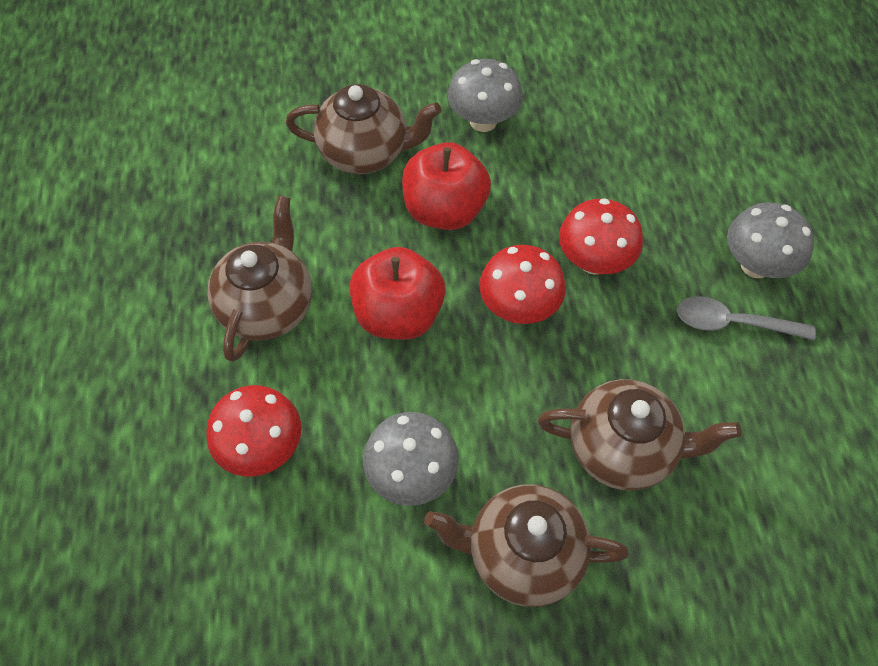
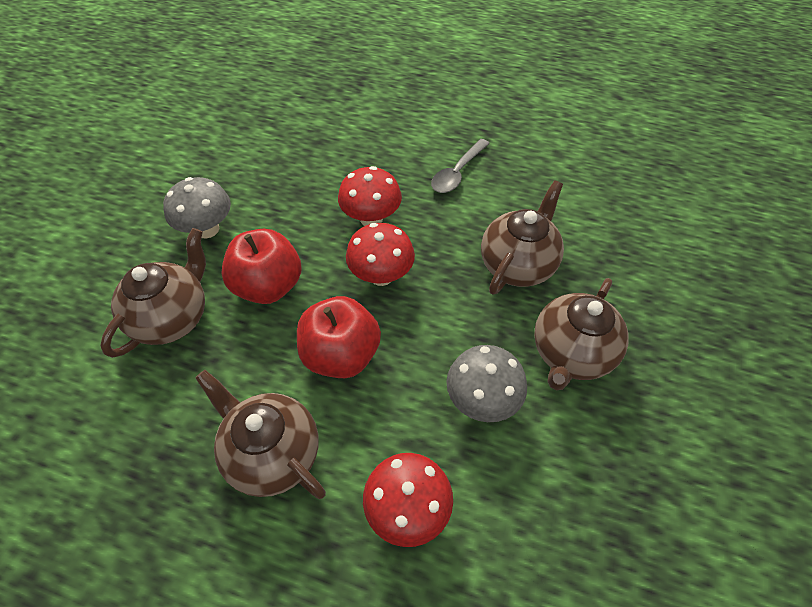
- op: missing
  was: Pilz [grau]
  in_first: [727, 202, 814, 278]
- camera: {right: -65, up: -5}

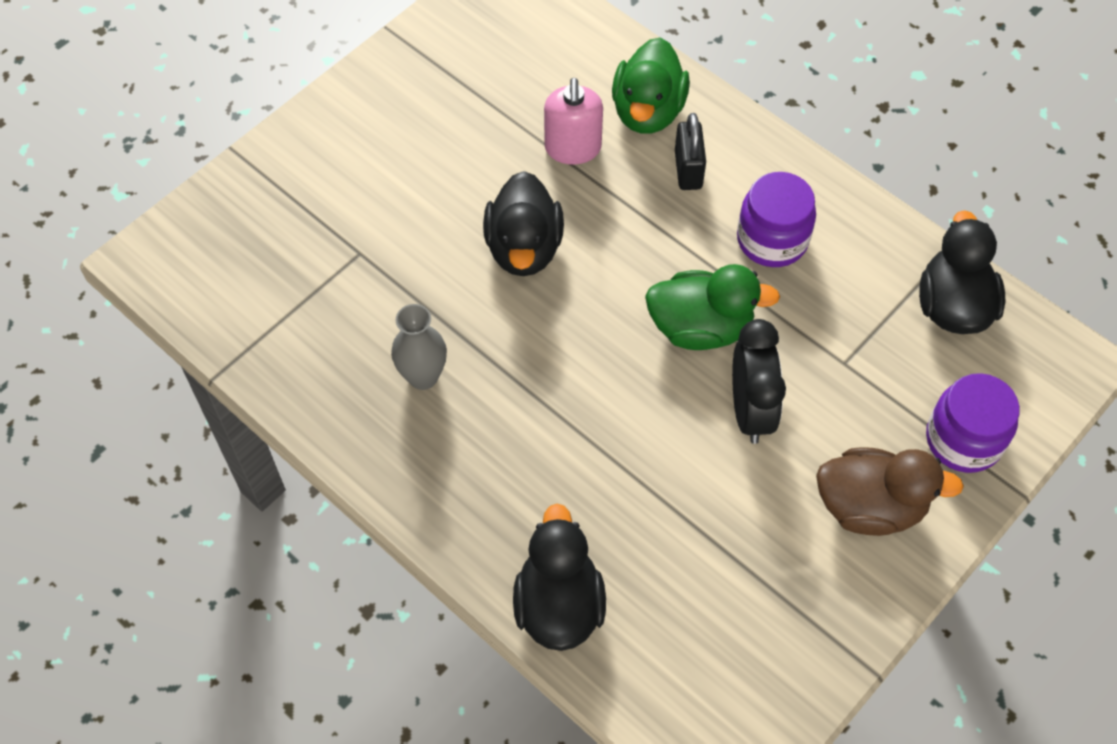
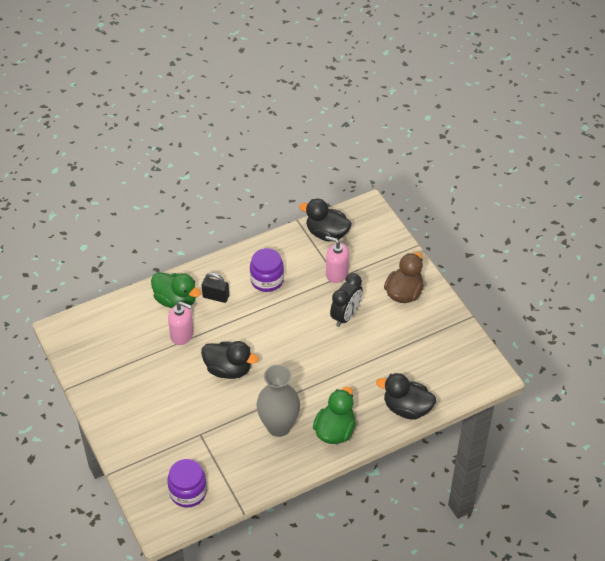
- op: relocated
  was: Ente [grün]
  in_first: [645, 264, 780, 350]
  in_second: [313, 387, 356, 444]
- op: size
  was: Vase [grau]
  in_first: [391, 304, 447, 390]
  in_second: [257, 365, 300, 437]
  ratio: 1.67
- op: spun
  was: Wecker [schwarz]
  in_first: [732, 319, 786, 444]
  in_second: [330, 273, 363, 327]
  clockwise: 105
- op: relocated
  was: Einmachglas [lila]
  in_first: [926, 373, 1020, 473]
  in_second: [167, 459, 207, 508]
- op: appeared
  now: Seifenspender [rosa]
  in_second: [325, 236, 349, 283]
- camera: {right: -70, up: -10}

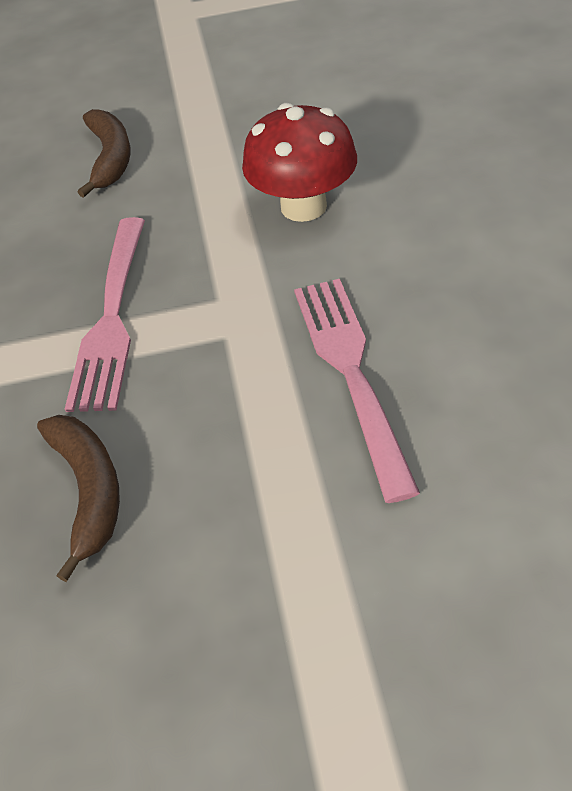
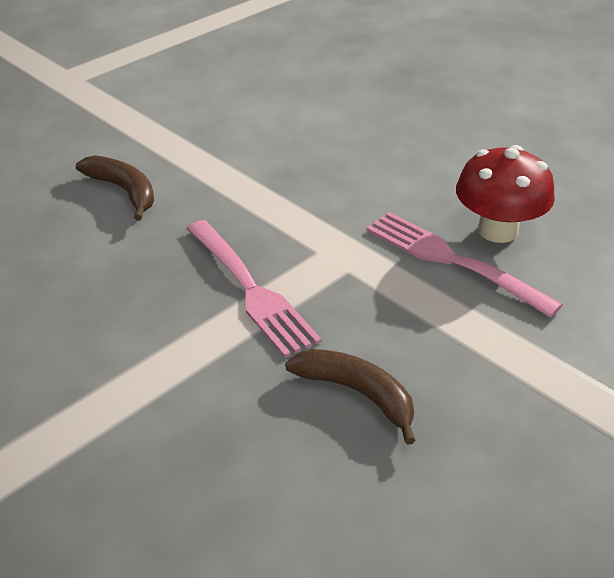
- op: relocated
  was: Pilz [rot]
  in_first: [242, 103, 357, 222]
  in_second: [456, 145, 555, 243]
- camera: {right: -40, up: -10}

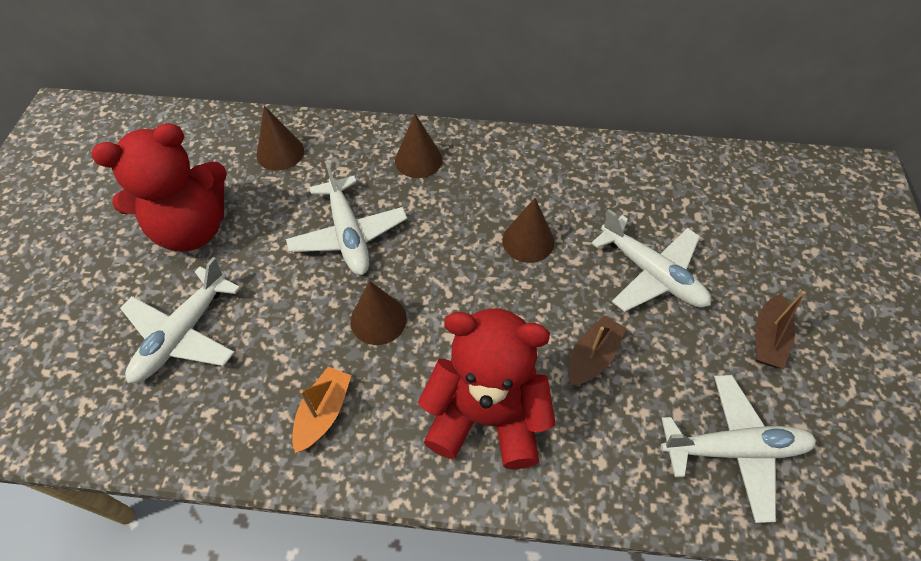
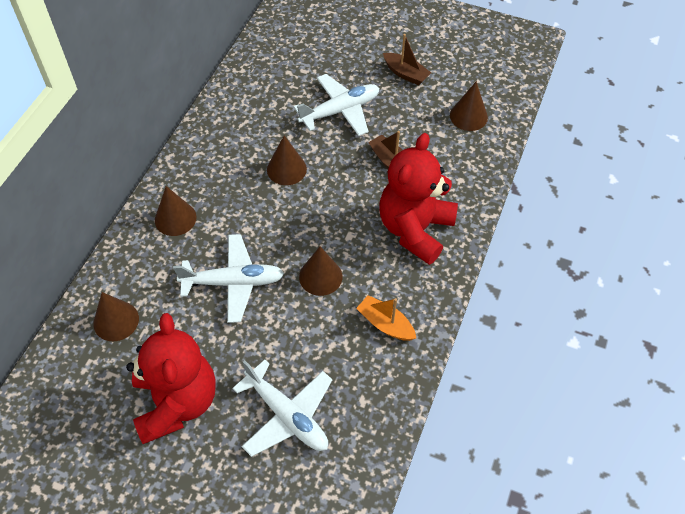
- op: exchanged
  was: Flugzeug [weiß]
  now: Kegel [braun]
  in_first: [661, 375, 816, 523]
  in_second: [450, 81, 488, 131]
- camera: {right: -75, up: 0}

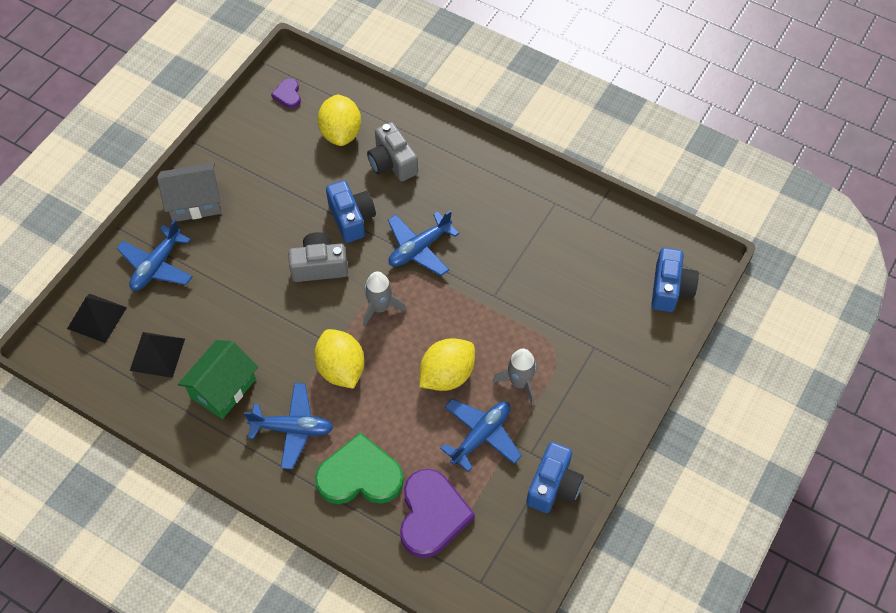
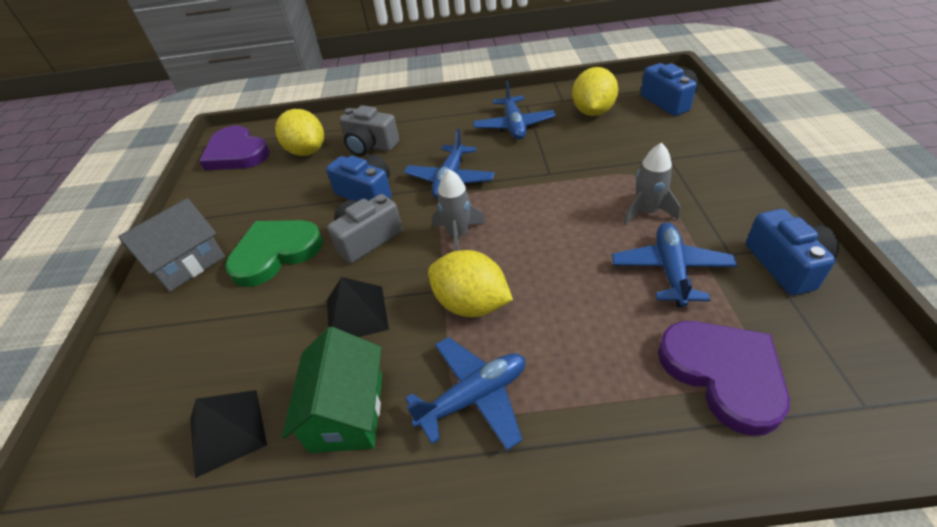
- op: size
  was: Herz [lila]
  in_first: [271, 78, 301, 108]
  in_second: [199, 126, 270, 170]
  ratio: 2.1
- op: relocated
  was: Flugzeug [blau]
  in_first: [117, 219, 193, 291]
  in_second: [473, 81, 556, 139]
- op: relocated
  was: Pyramide [schwarz]
  in_first: [67, 294, 127, 343]
  in_second: [327, 277, 389, 337]
- op: relocated
  was: Zitrone [gelb]
  in_first: [419, 338, 475, 391]
  in_second: [572, 67, 618, 116]
- op: relocated
  was: Herz [grün]
  in_first: [315, 433, 404, 504]
  in_second: [225, 220, 323, 287]
- camera: {right: -30, up: -15}

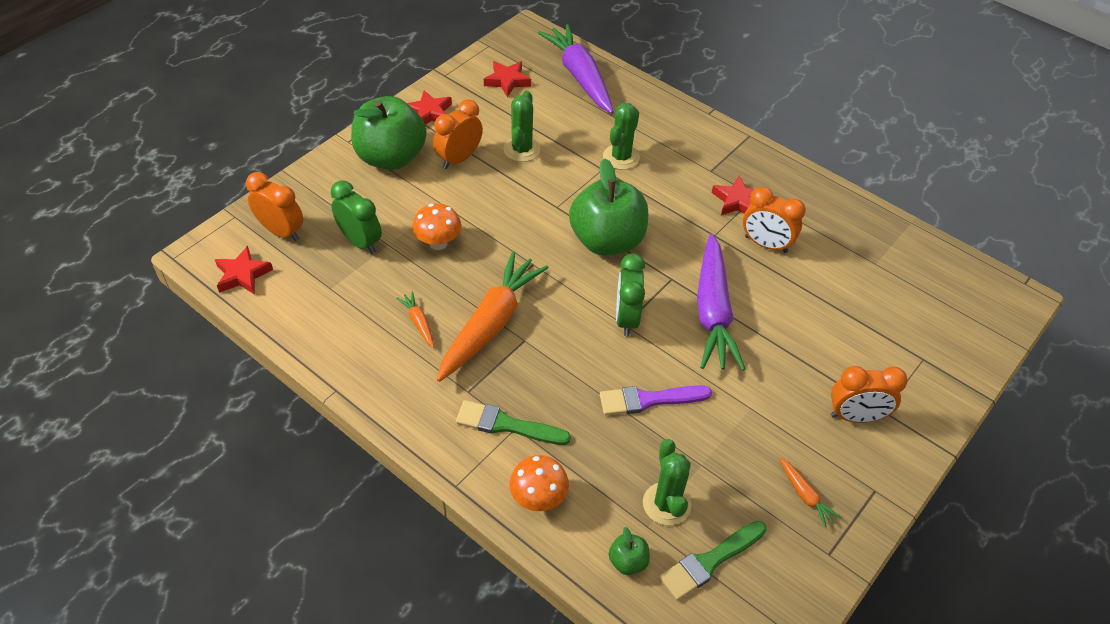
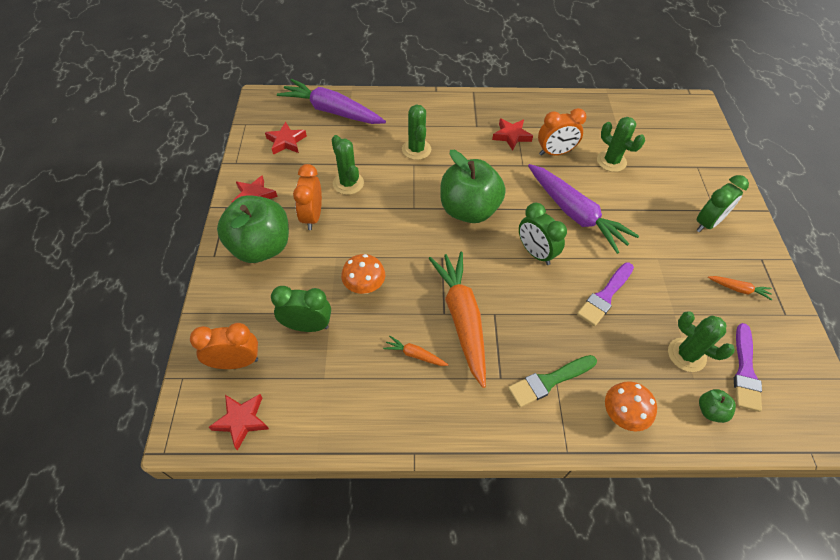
- op: colour
  was: Wecker [orange]
  now: Wecker [grün]
  in_first: [831, 366, 908, 423]
  in_second: [696, 175, 749, 232]
- op: colour
  was: Pinsel [grün]
  now: Pinsel [lila]
  in_first: [659, 521, 766, 601]
  in_second: [734, 323, 762, 412]
- op: appeared
  now: Kaktus [grün]
  in_second: [597, 117, 645, 172]
- camera: {right: -40, up: 5}

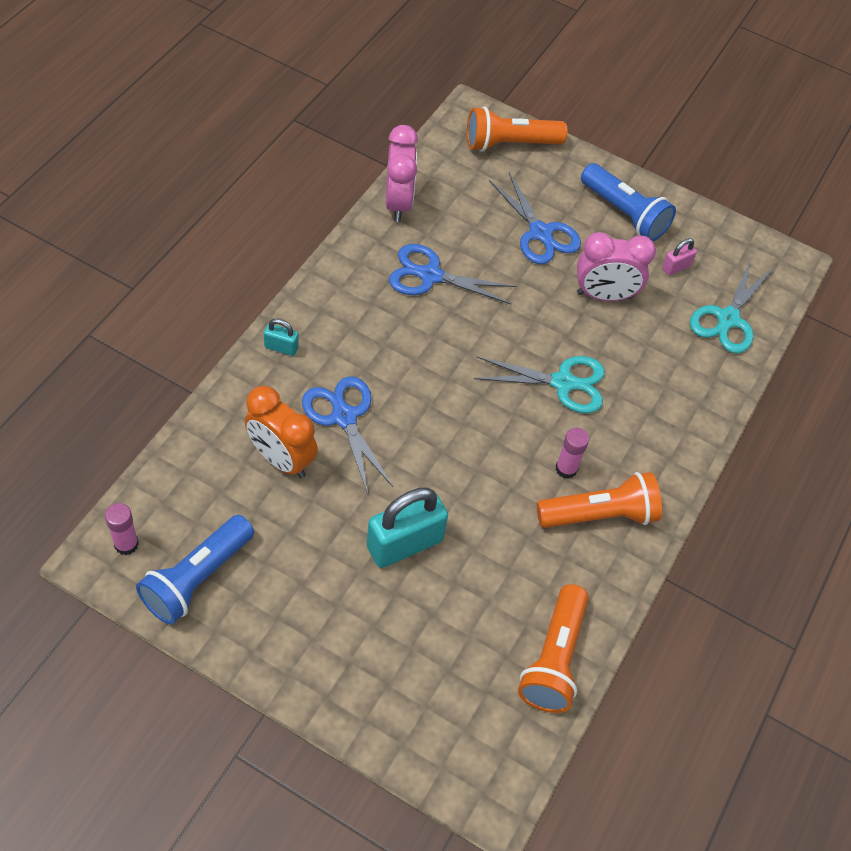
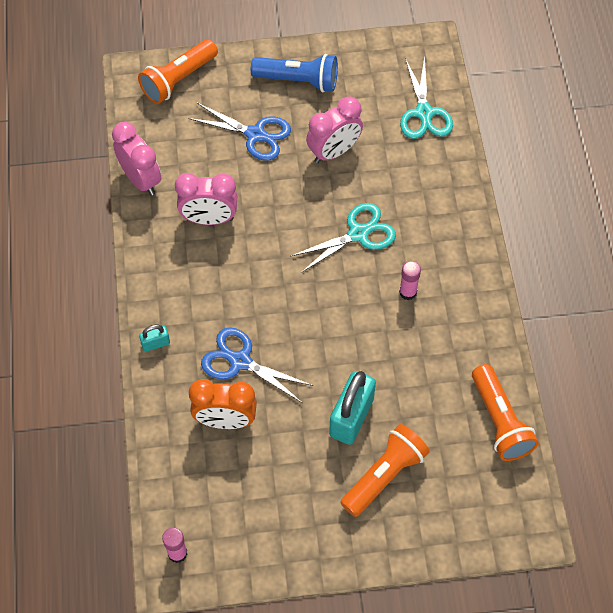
- op: missing
  was: Vorhängeschloss [rosa]
  in_first: [662, 238, 697, 276]
- op: exchanged
  was: Schere [blau]
  now: Wecker [rosa]
  in_first: [389, 244, 516, 304]
  in_second: [175, 173, 237, 225]
- op: relocated
  was: Taschenlampe [orange]
  in_first: [537, 472, 662, 528]
  in_second: [340, 424, 430, 517]
- op: missing
  was: Taschenlampe [blau]
  in_first: [136, 515, 254, 625]
- camera: {right: -30, up: 5}

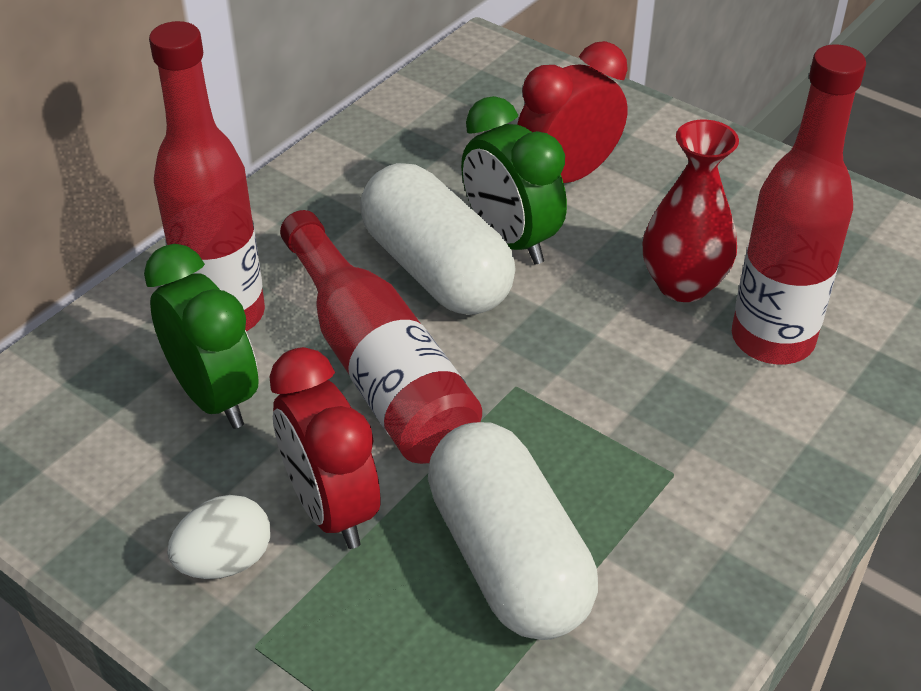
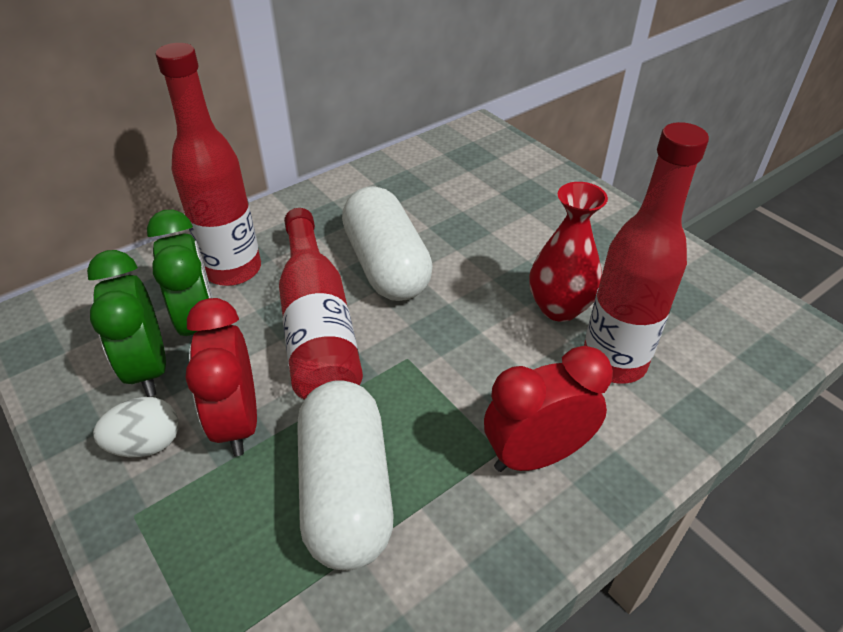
- op: relocated
  was: Wecker [rot]
  in_first: [517, 41, 628, 183]
  in_second: [484, 346, 613, 472]
- op: relocated
  was: Wecker [grün]
  in_first: [461, 96, 567, 265]
  in_second: [87, 250, 166, 397]
- camera: {right: 15, up: 0}

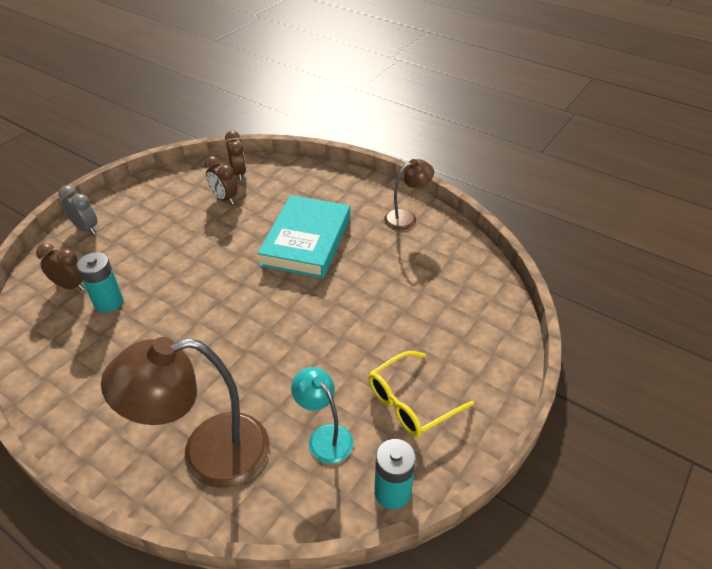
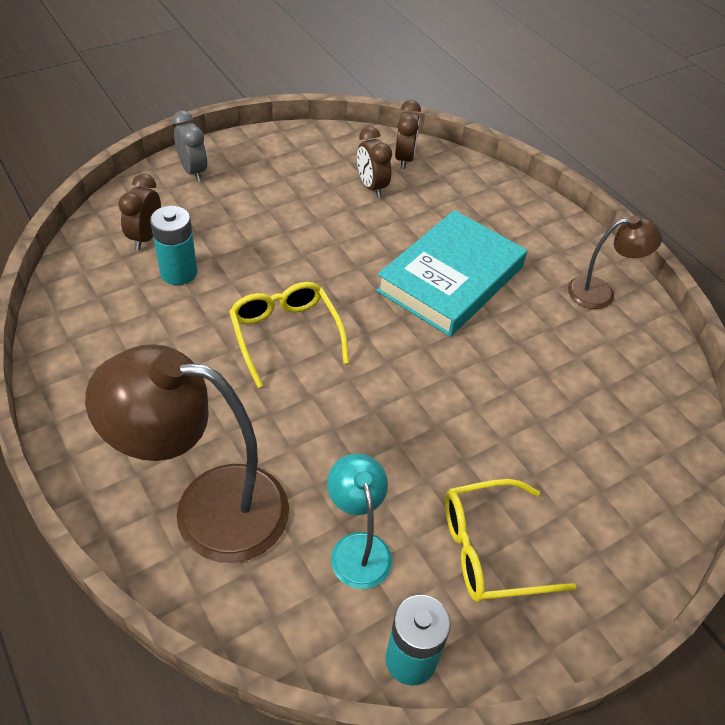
- op: spun
  was: Wecker [braun]
  in_first: [36, 243, 85, 291]
  in_second: [118, 174, 161, 250]
  clockwise: -120
- op: appeared
  now: Brille [gelb]
  in_second: [229, 282, 349, 388]
- camera: {right: 20, up: 5}

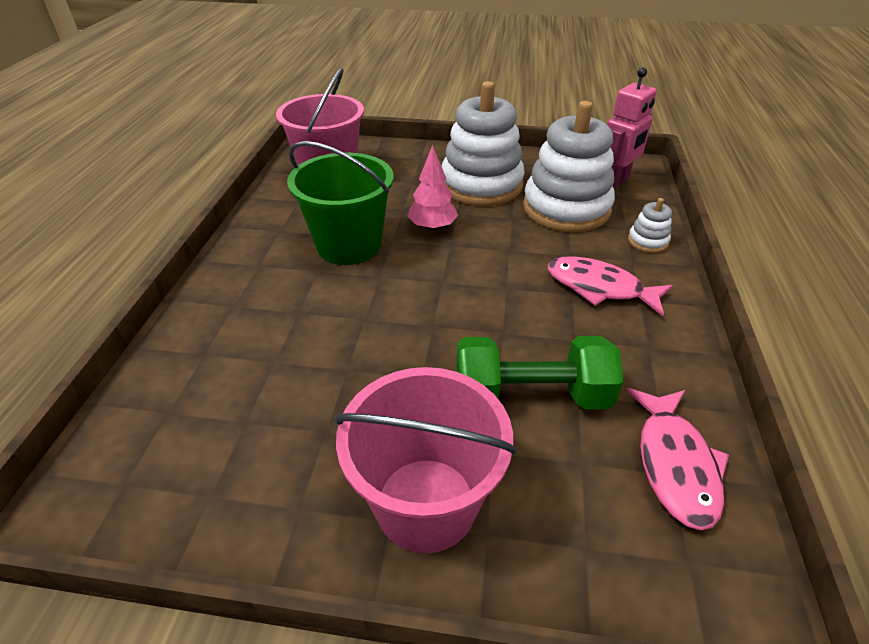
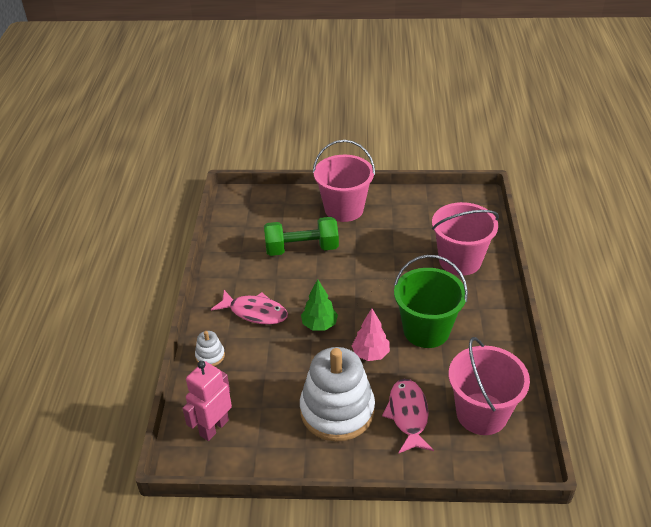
- op: missing
  was: Stapelspielzeug [weiß]
  in_first: [523, 101, 615, 232]
- op: relocated
  was: Fisch [rosa]
  in_first: [626, 388, 729, 530]
  in_second: [382, 379, 434, 453]
- op: appeared
  now: Eimer [rosa]
  in_second: [432, 202, 499, 276]
- op: appeared
  now: Baum [grün]
  in_second: [301, 279, 338, 330]
- camera: {right: 175, up: 0}

